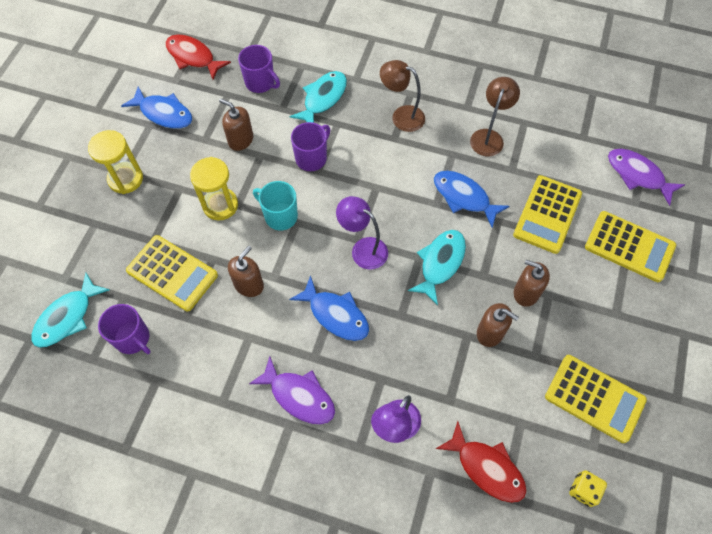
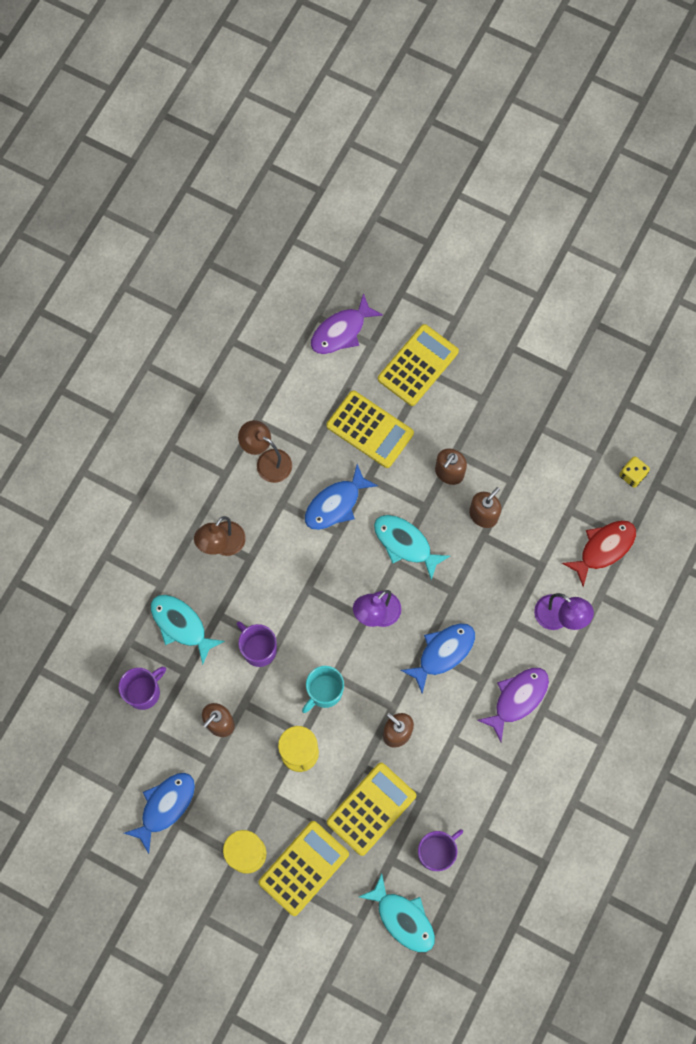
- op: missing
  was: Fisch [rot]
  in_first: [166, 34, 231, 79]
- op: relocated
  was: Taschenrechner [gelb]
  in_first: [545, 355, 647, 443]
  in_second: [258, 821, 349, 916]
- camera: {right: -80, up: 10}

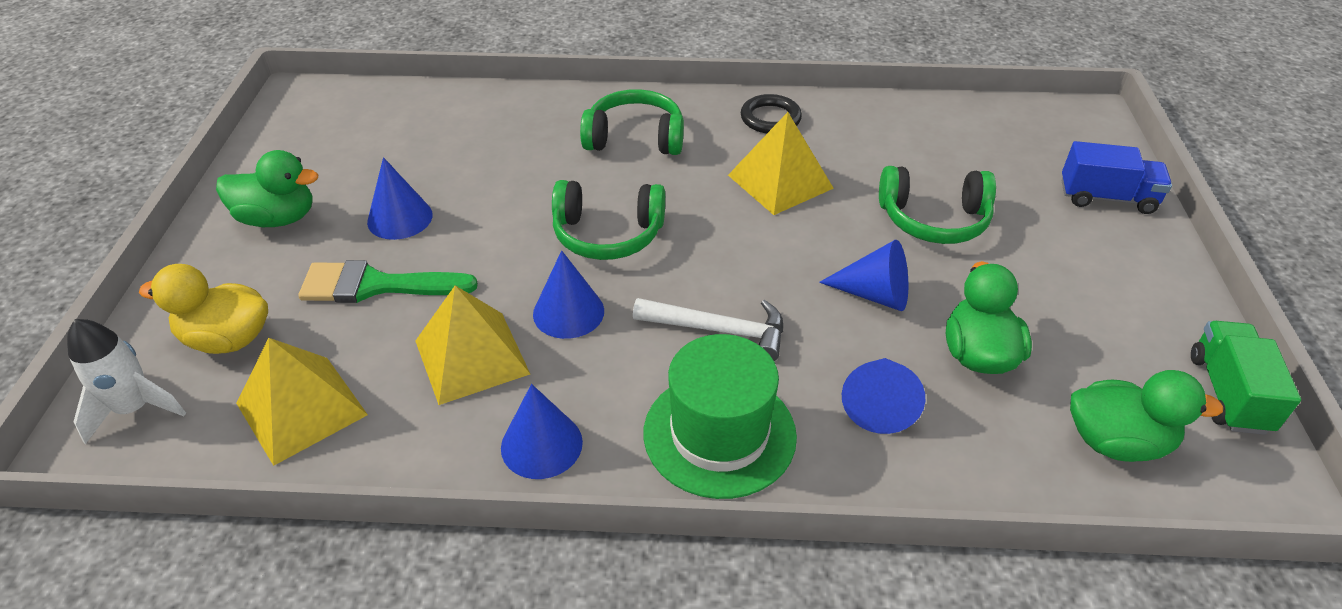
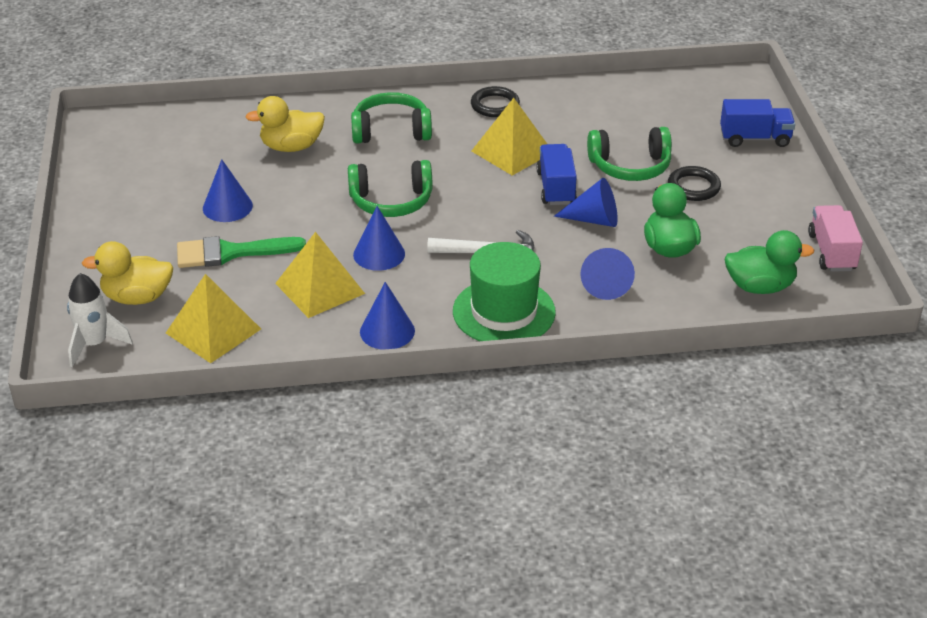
- op: missing
  was: Ente [grün]
  in_first: [216, 150, 318, 227]
- op: colour
  was: Lastwagen [grün]
  now: Lastwagen [rosa]
  in_first: [1191, 321, 1301, 435]
  in_second: [808, 205, 863, 272]
- op: appeared
  now: Ente [gelb]
  in_second: [246, 96, 325, 152]
- op: appeared
  now: Lastwagen [blau]
  in_second: [537, 144, 577, 205]
- op: appeared
  now: Ring [schwarz]
  in_second: [668, 166, 721, 201]
- camera: {right: -10, up: -5}

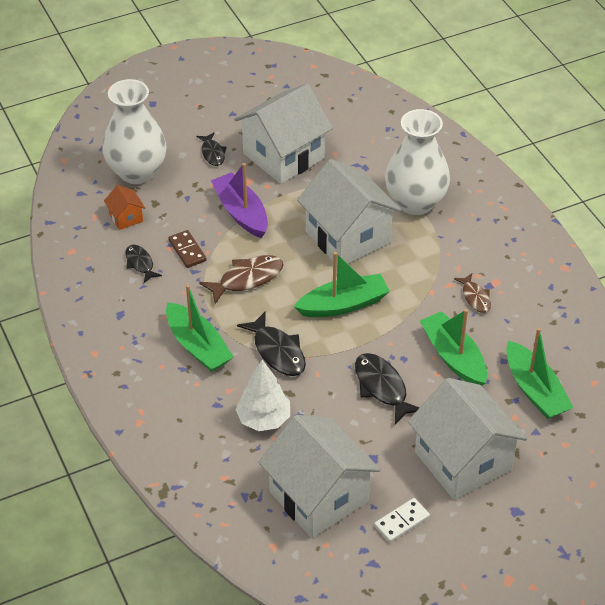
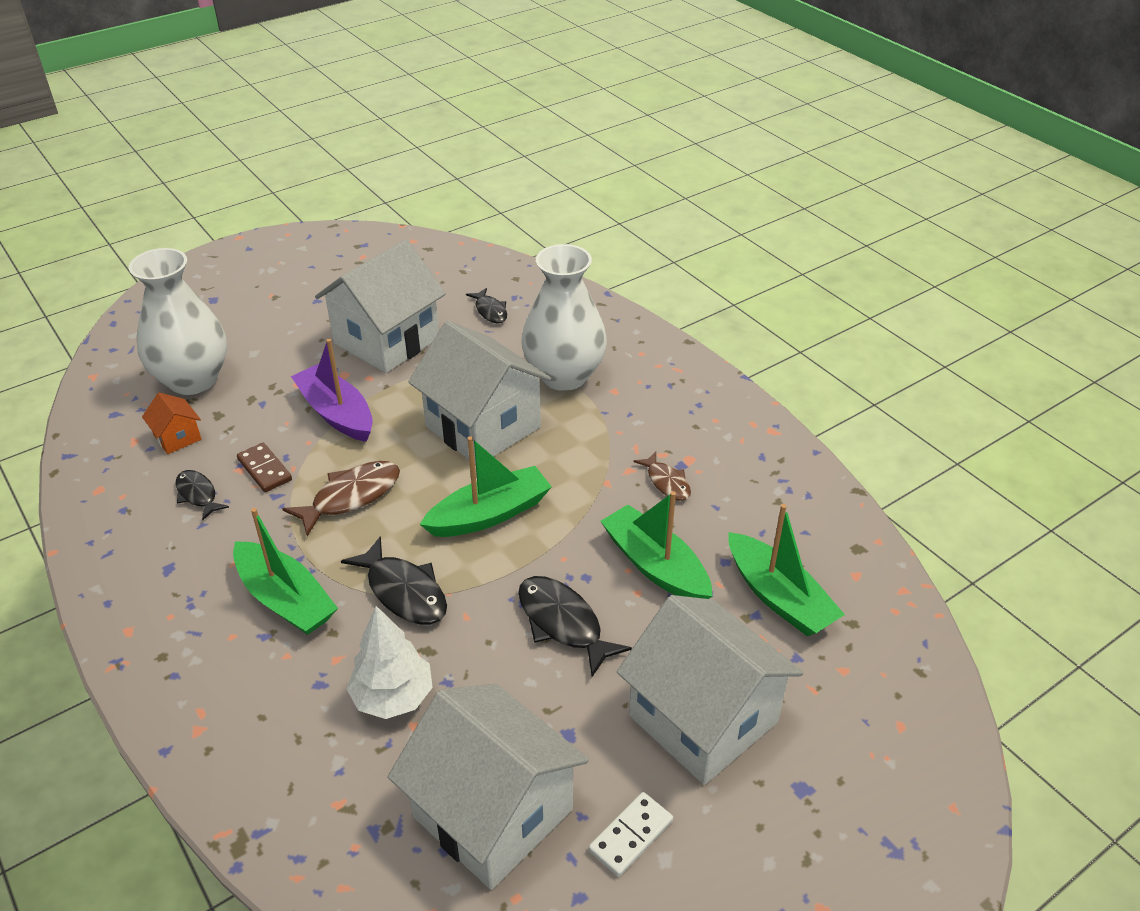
- op: relocated
  was: Fisch [schwarz]
  in_first: [197, 133, 227, 166]
  in_second: [466, 288, 507, 323]
- camera: {right: -10, up: -5}

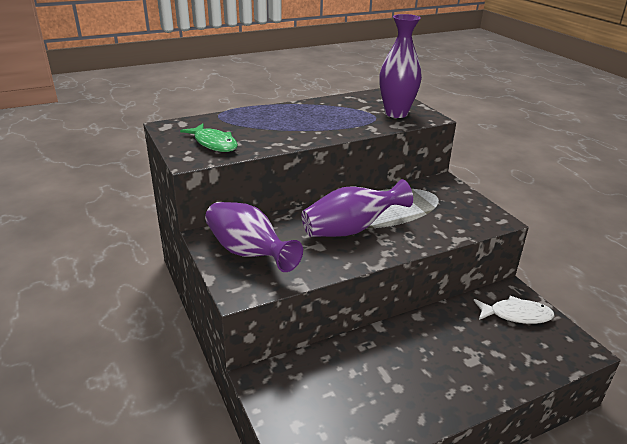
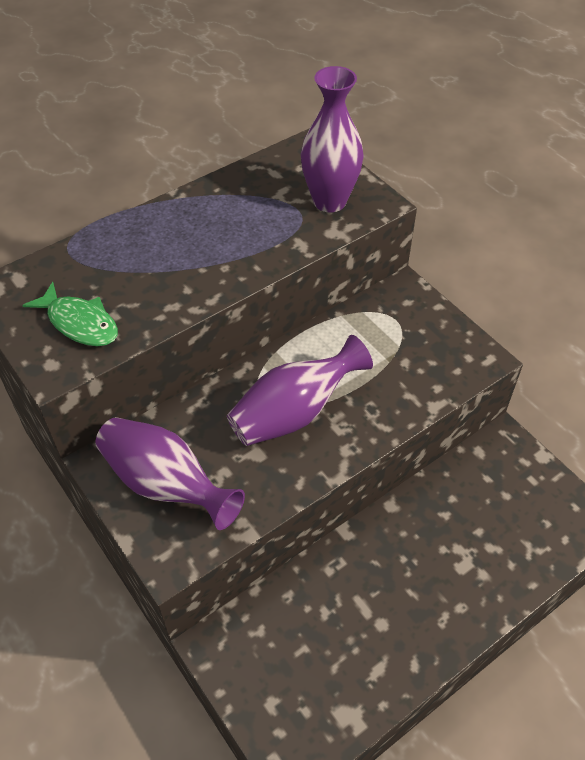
- op: missing
  was: Fisch [weiß]
  in_first: [474, 296, 554, 324]
- camera: {right: -10, up: 20}

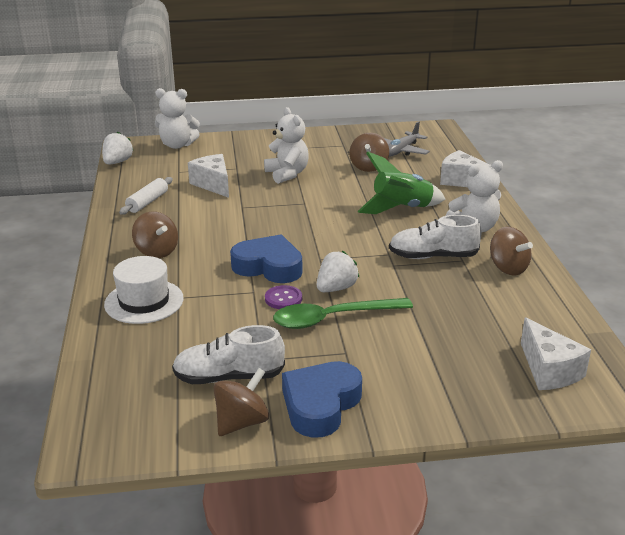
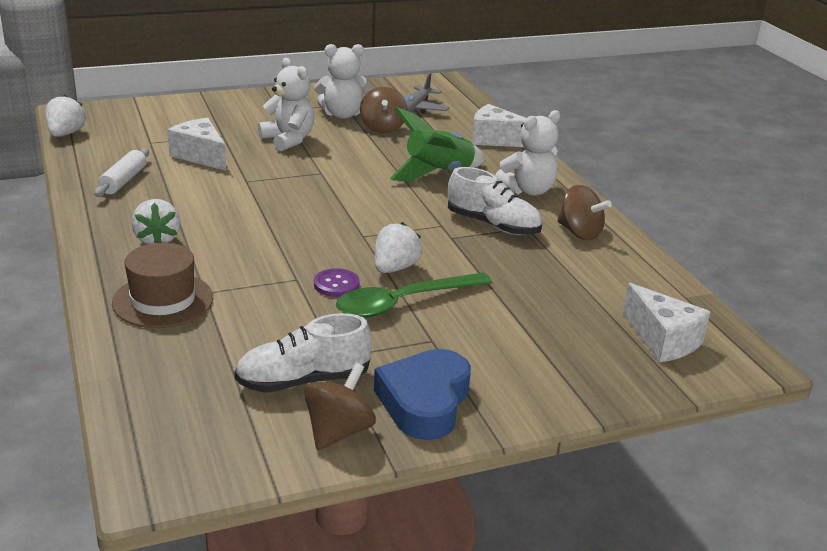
- op: relocated
  was: Teddybär [weiß]
  in_first: [155, 88, 200, 149]
  in_second: [314, 44, 370, 119]
- op: exchanged
  was: Kreisel [braun]
  now: Erdbeere [weiß]
  in_first: [132, 211, 178, 258]
  in_second: [131, 199, 180, 244]
- op: spun
  was: Schuh [weiß]
  in_first: [389, 215, 482, 259]
  in_second: [448, 167, 542, 235]
  clockwise: -135
- op: missing
  was: Herz [blau]
  in_first: [230, 235, 303, 283]
- op: colour
  was: Hut [weiß]
  now: Hut [braun]
  in_first: [104, 256, 184, 324]
  in_second: [112, 243, 213, 328]
- camera: {right: -15, up: 0}

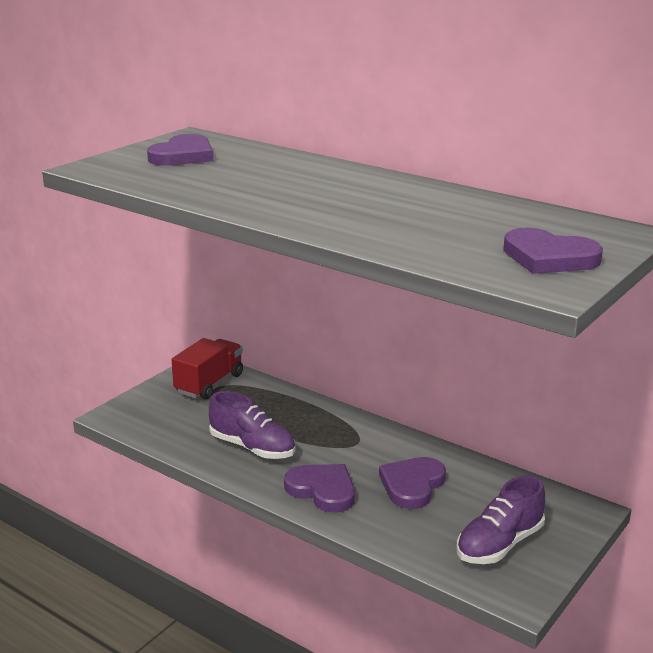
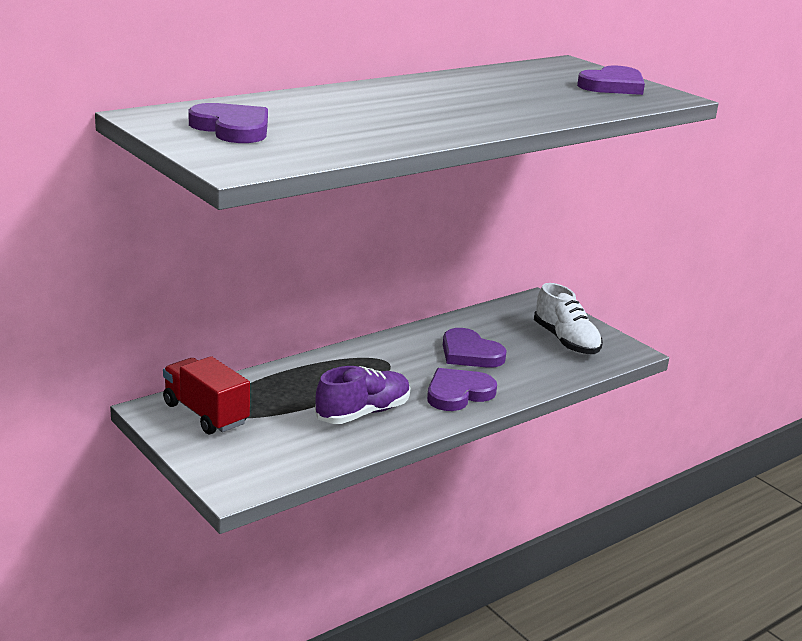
- op: colour
  was: Schuh [lila]
  now: Schuh [weiß]
  in_first: [457, 476, 545, 564]
  in_second: [534, 283, 603, 354]
- camera: {right: -75, up: 0}

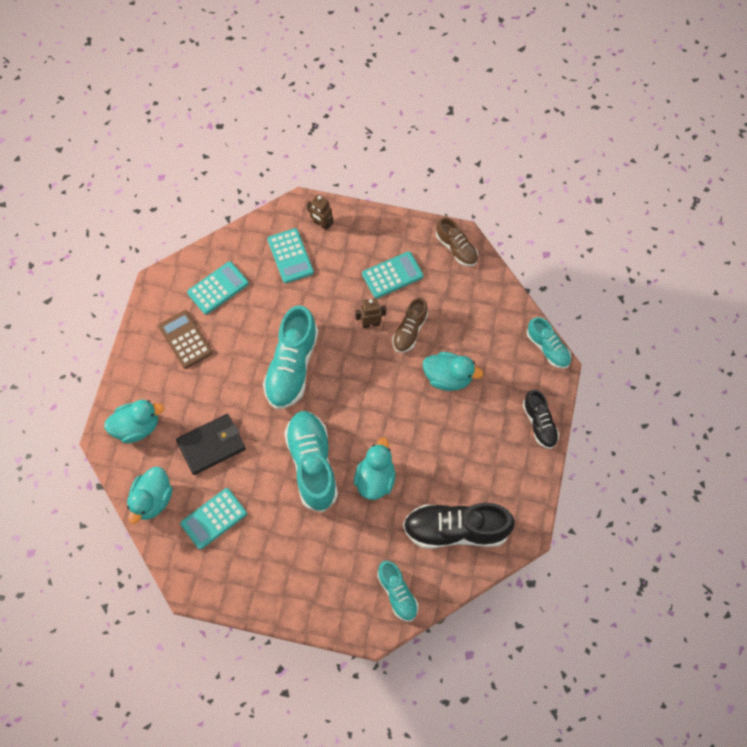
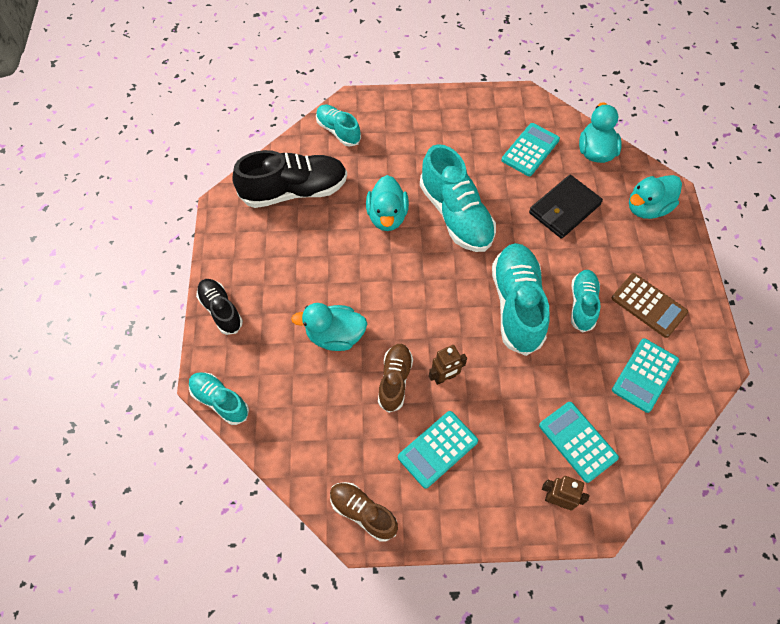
- op: appeared
  now: Schuh [türkis]
  in_second: [571, 270, 600, 332]
- camera: {right: 165, up: -5}

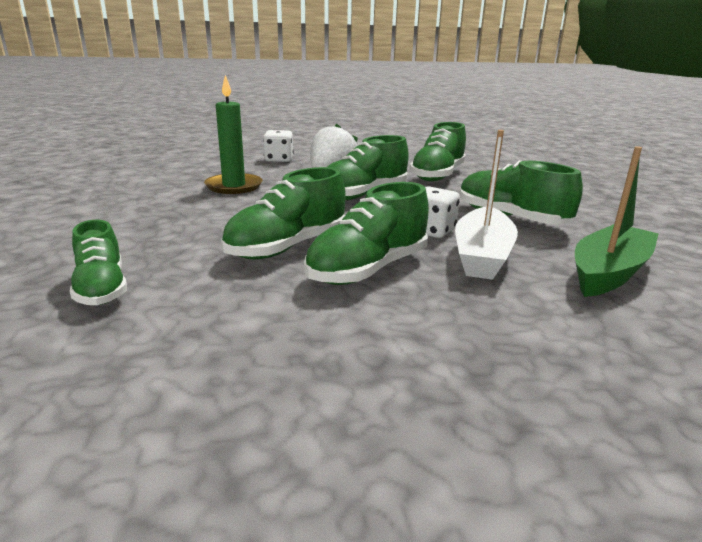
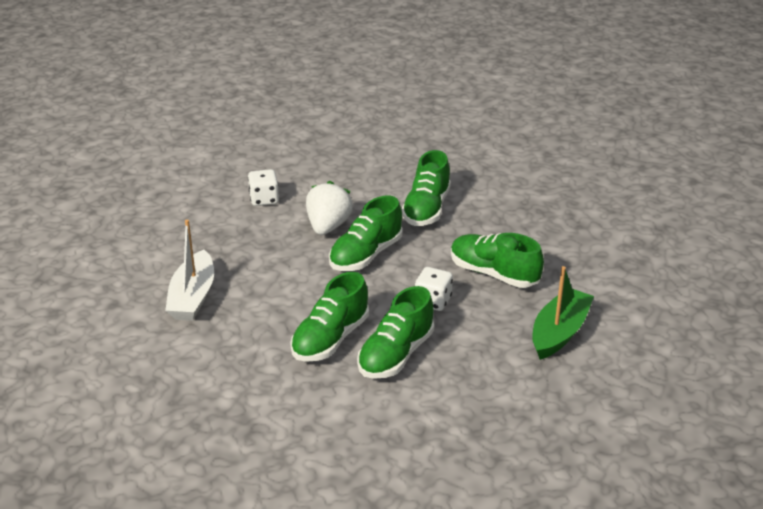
- op: missing
  was: Kerze [grün]
  in_first: [204, 75, 263, 194]
- op: relocated
  was: Boot [weiß]
  in_first: [455, 130, 518, 280]
  in_second: [165, 220, 214, 321]
- op: missing
  was: Schuh [grün]
  in_first: [70, 219, 127, 305]
- camera: {right: -10, up: 10}

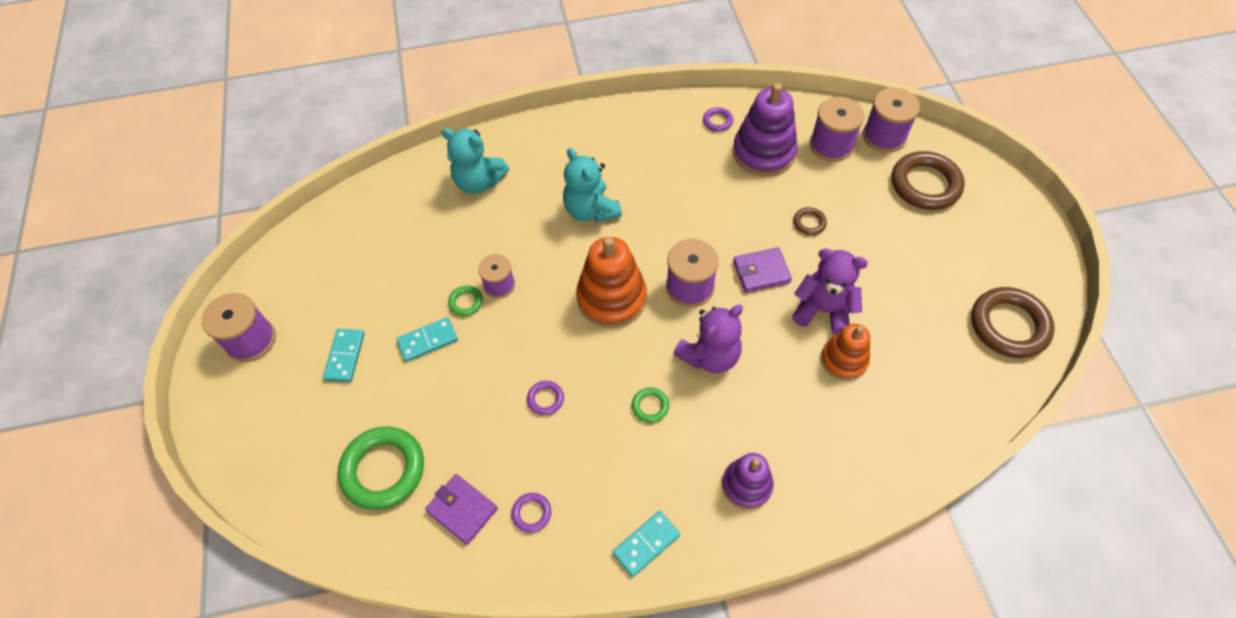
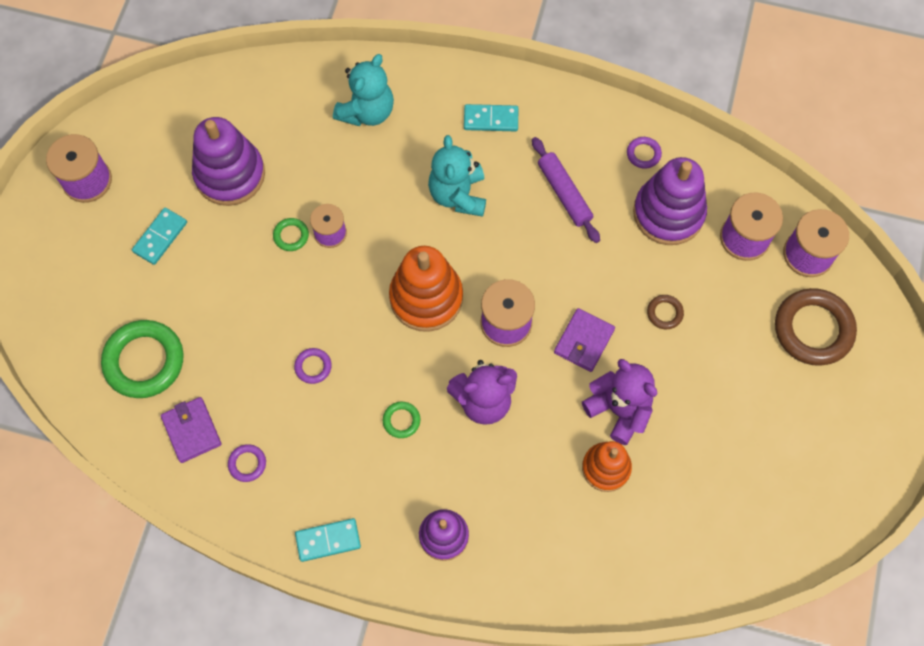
- op: spun
  was: Teddybär [türkis]
  in_first: [442, 128, 509, 194]
  in_second: [333, 54, 394, 126]
  clockwise: -105
- op: spun
  was: Geldbörse [lila]
  in_first: [733, 247, 792, 293]
  in_second: [554, 308, 615, 372]
  clockwise: -75
- op: missing
  was: Ring [braun]
  in_first: [971, 287, 1055, 358]
- op: relocated
  was: Dominostein [türkis]
  in_first: [396, 317, 458, 362]
  in_second: [464, 104, 518, 131]
- op: appeared
  now: Stapelspielzeug [lila]
  in_second: [192, 117, 265, 206]
- op: appeared
  now: Nudelholz [lila]
  in_second: [532, 137, 600, 243]
- camera: {right: 25, up: 10}

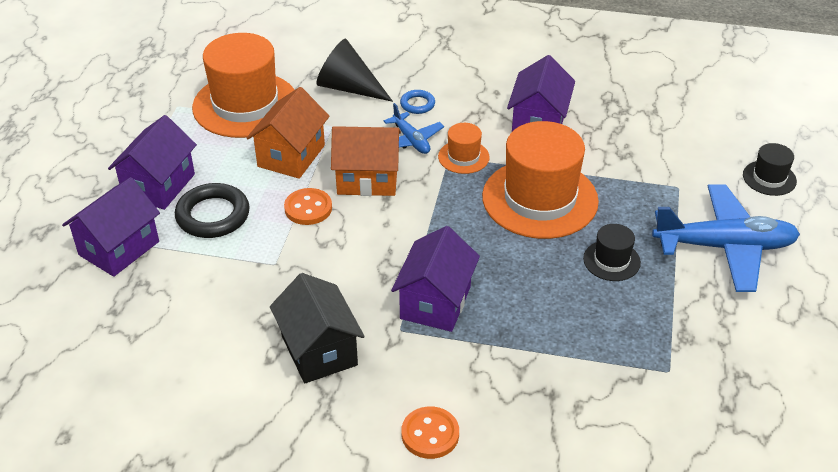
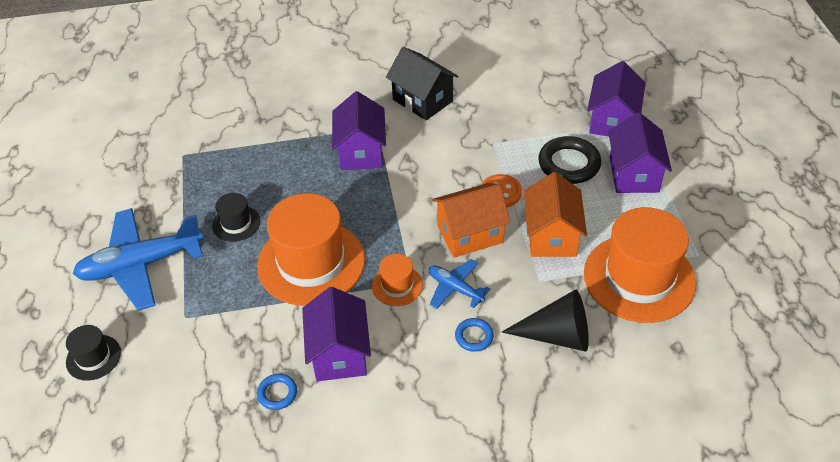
- op: missing
  was: Knopf [orange]
  in_first: [401, 406, 459, 459]
- op: appeared
  now: Ring [blau]
  in_second: [257, 374, 297, 410]
- camera: {right: 160, up: 5}

